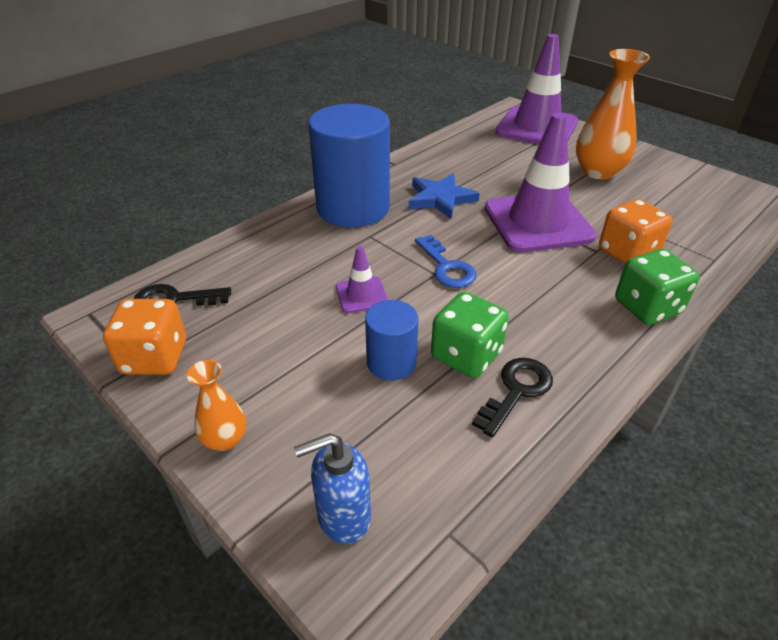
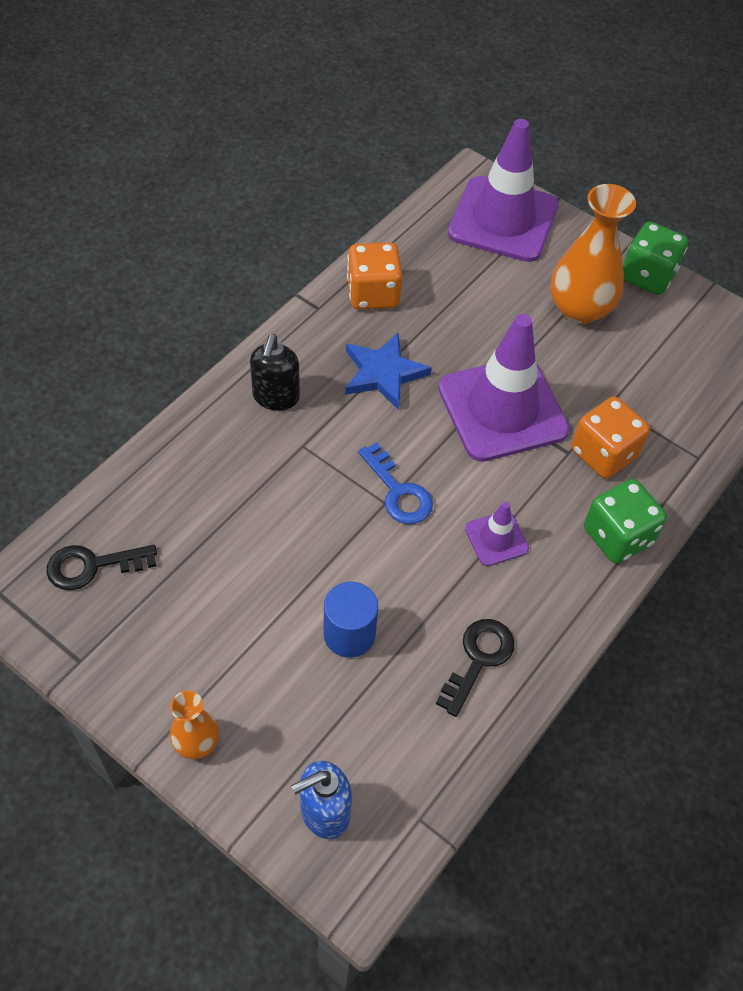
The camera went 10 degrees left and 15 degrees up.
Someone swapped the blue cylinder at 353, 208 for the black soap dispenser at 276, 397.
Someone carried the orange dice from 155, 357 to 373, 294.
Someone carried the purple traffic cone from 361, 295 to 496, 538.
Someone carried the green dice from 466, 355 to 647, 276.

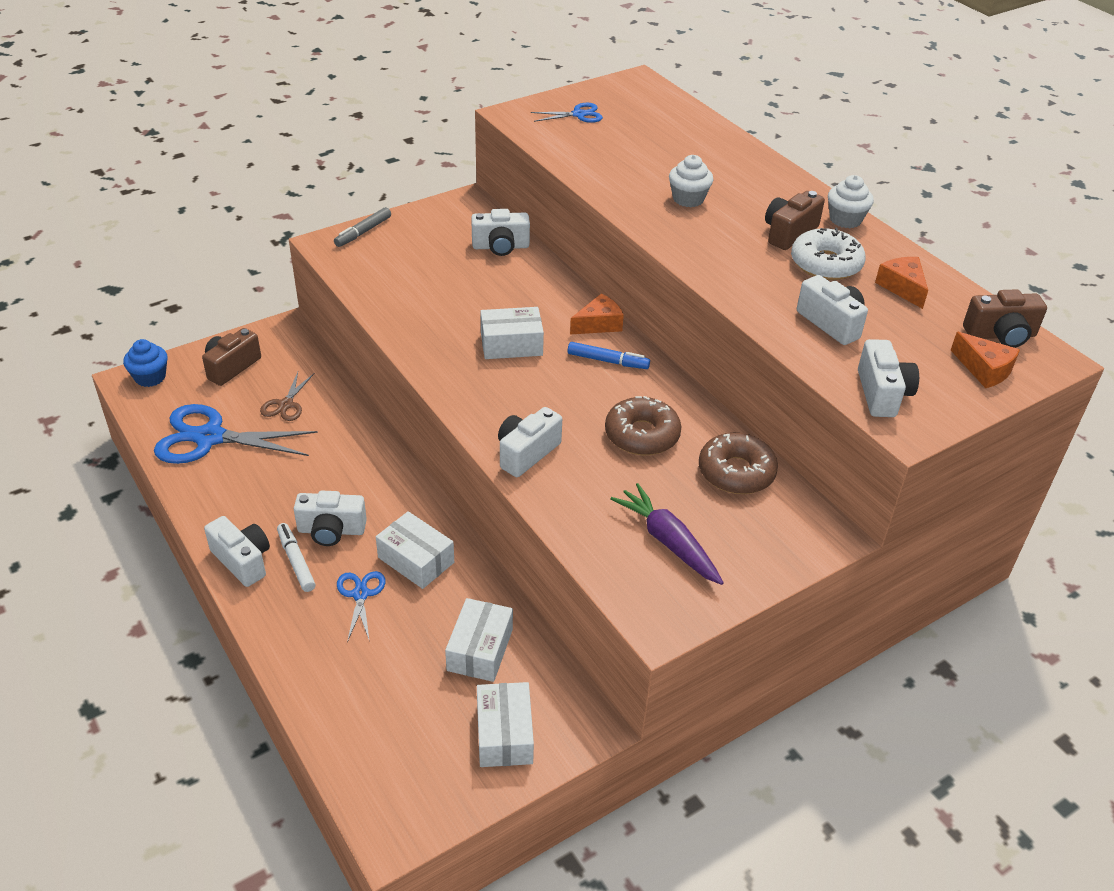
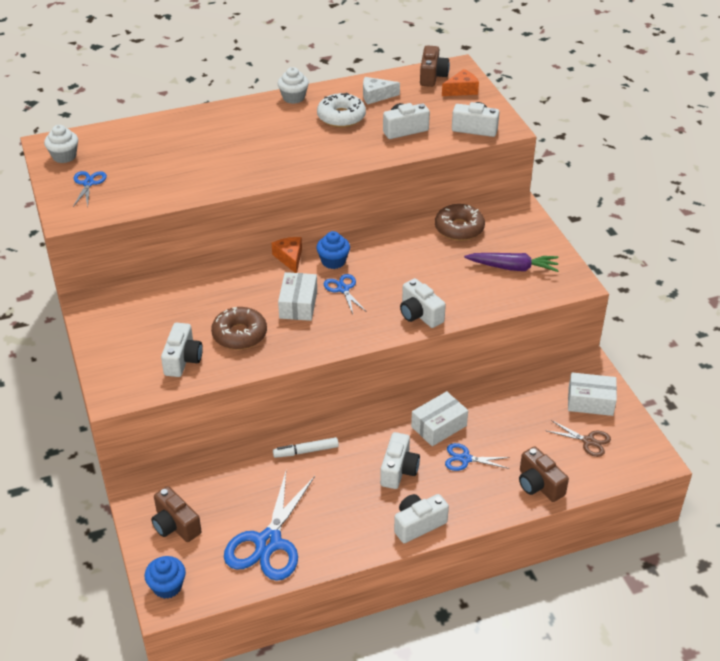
The camera went 75 degrees left and 0 degrees up.
Someone carried the white cupcake from 688, 199 to 64, 156.
Someone carried the white camera from 500, 247 to 183, 360.
Someone carried the brown donut from 642, 435 to 239, 334.
Someone carried the white marker from 296, 562 to 306, 451.
Someone swapped the blue marker at 607, 361 for the blue cupcake at 333, 261.
Someone put down the blue scissors at 343, 289.
Someone repainted the orange cheese at 902, 287, which became the white cheese at 376, 96.
Someone rotated the purple carrot at 668, 541 by 150 degrees counterclockwise.
Someone carried the brown camera from 789, 233 to 539, 485.
Someone carried the brown scissors from 285, 405 to 588, 441.
Someone took away the grey marker at 363, 232.
Someone took away the white box at 480, 650.

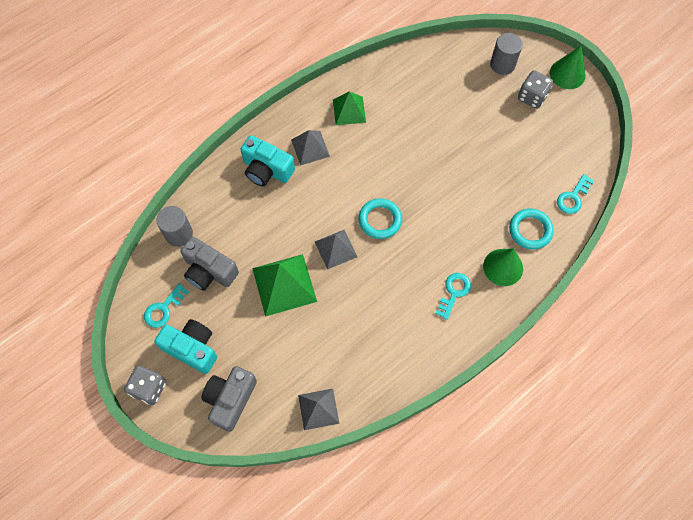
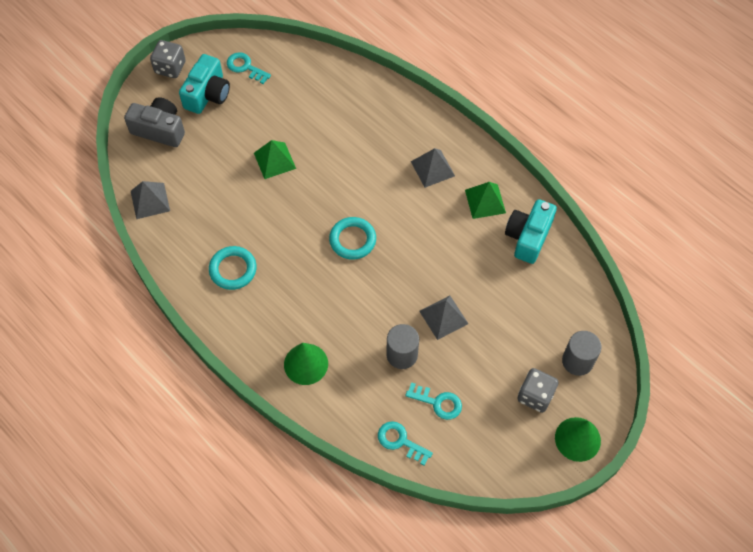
The camera went 85 degrees right and 5 degrees down.
Someone carried the turquoise ring from 530, 230 to 233, 269.
Someone scaled the green pyramid at 284, 284 by 0.63.
Someone carried the grey cylinder from 179, 234 to 402, 355.
Someone carried the turquoise key from 454, 293 to 437, 402.
Someone carried the grey pyramid from 335, 249 to 443, 317.
Someone carried the turquoise camera from 267, 170 to 528, 237.
Someone took away the grey camera at 209, 271.

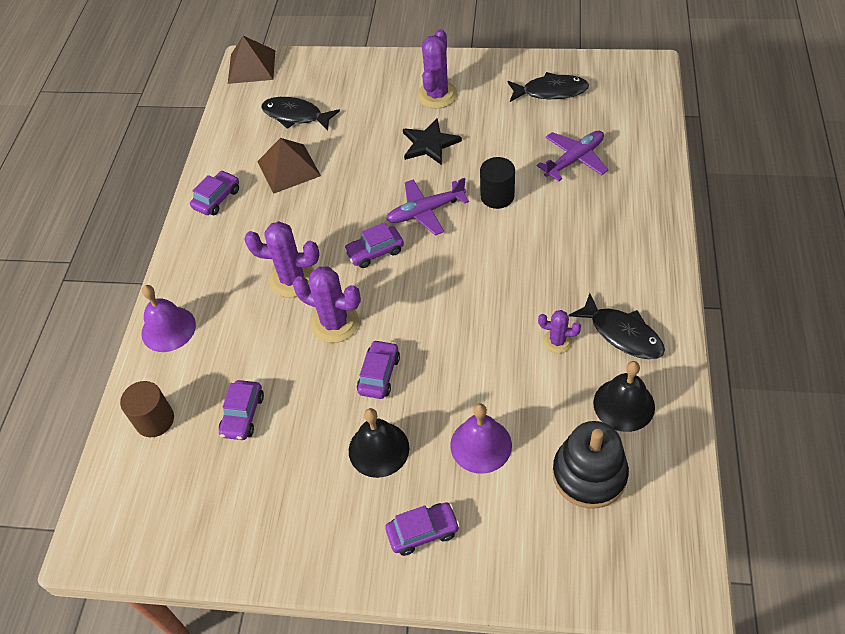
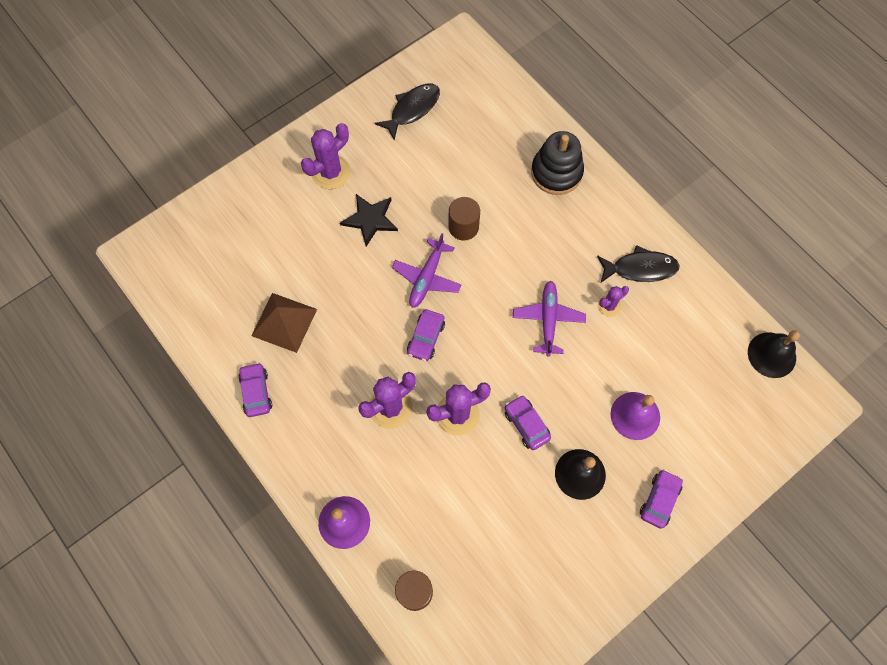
The camera went 50 degrees left and 15 degrees up.
Someone rotated the purple cactus at 437, 95 by 75 degrees clockwise.
Someone repainted the black cylinder at 497, 196, which became the brown cylinder at 463, 227.
Someone carried the purple plane from 574, 160 to 548, 320.
Someone carried the black stacking toy from 589, 474 to 556, 172.
Someone carried the black bell from 624, 404 to 771, 355.
Someone took away the purple car at 243, 415.
Someone took away the brown pyramid at 251, 66.
Someone took away the black fish at 295, 116.

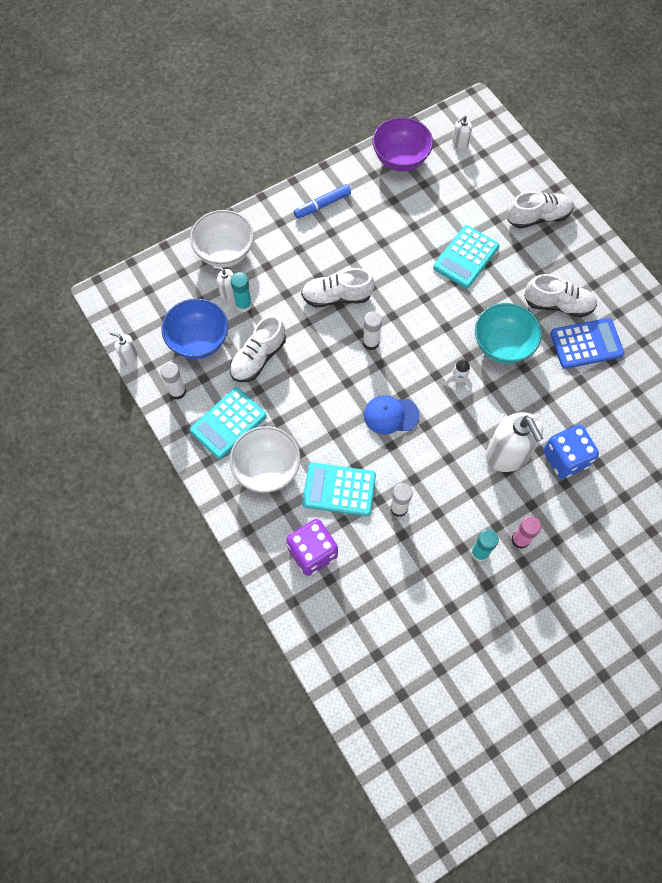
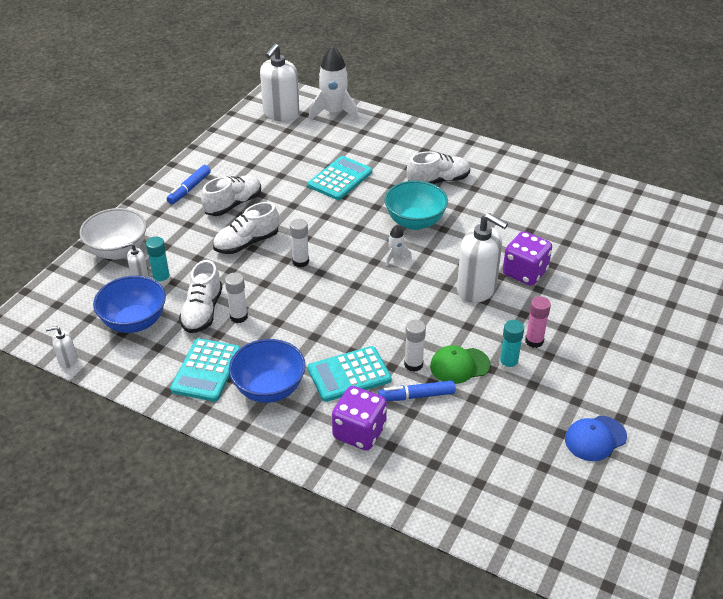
The camera went 30 degrees left and 25 degrees down.
Someone carried the white shoe from 538, 217 to 233, 204.
Someone carried the white glue stick from 177, 391 to 238, 317.
Someone repainted the white bowl at 267, 469, which became the blue bowl at 269, 389.
Someone scaled the white soap dispenser at 460, 143 by 2.17.
Someone rotated the turquoise calculator at 466, 257 by 150 degrees counterclockwise.
Someone put down the white rocket at 334, 113.
Someone put down the blue marker at 417, 396.
Someone put down the green cap at 459, 365.
Someone repainted the blue dice at 565, 458, which became the purple dice at 525, 272.
Someone carried the blue cap from 391, 415 to 595, 438.
Someone took away the purple bowl at 400, 159.
Someone took away the blue calculator at 586, 344.

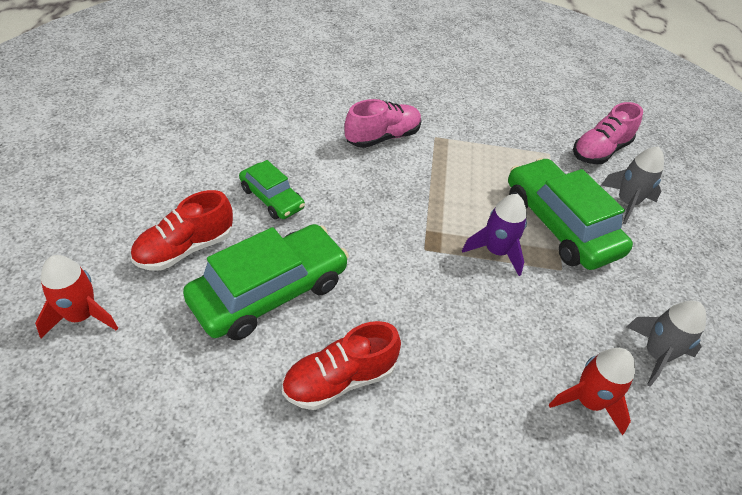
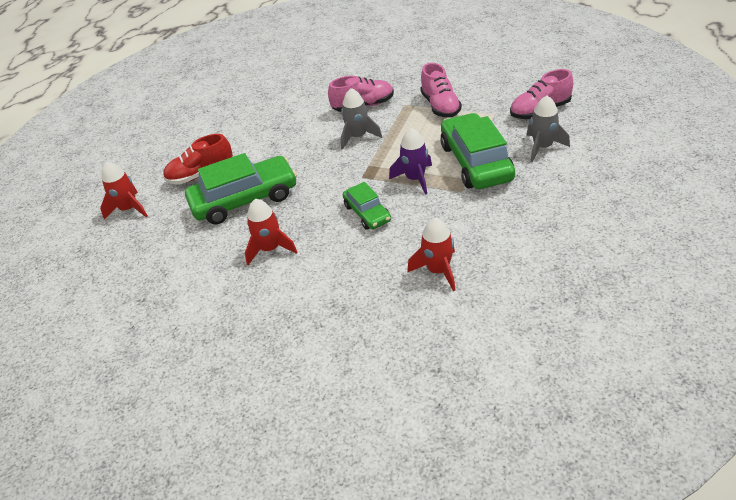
The camera went 25 degrees right and 5 degrees down.
Someone swapped the red shoe at 339, 380 for the red rocket at 270, 249.
Someone carried the grey rocket from 656, 355 to 358, 137.
Someone carried the green car from 272, 198 to 367, 213.
Someone put down the pink shoe at 440, 106.

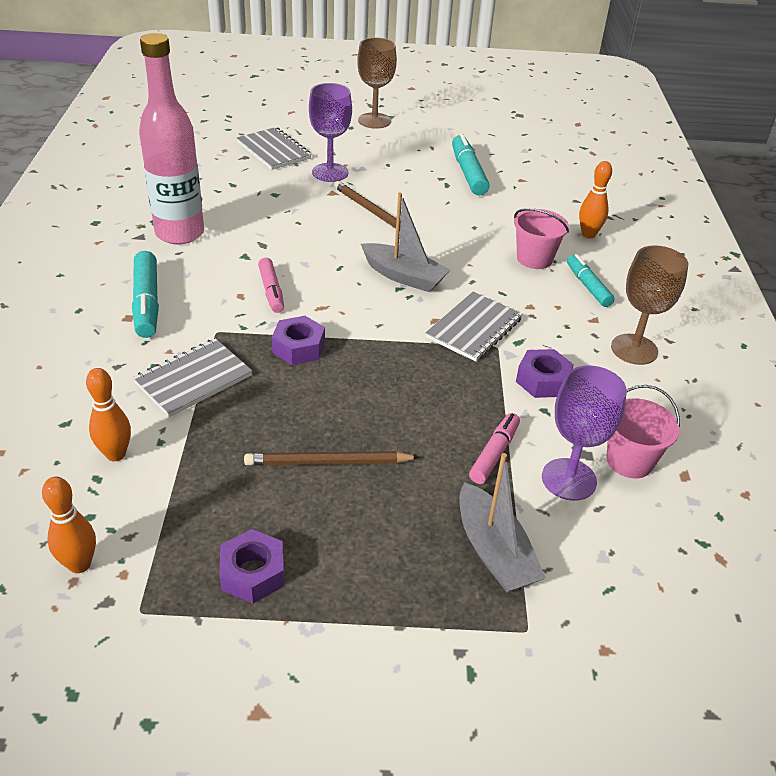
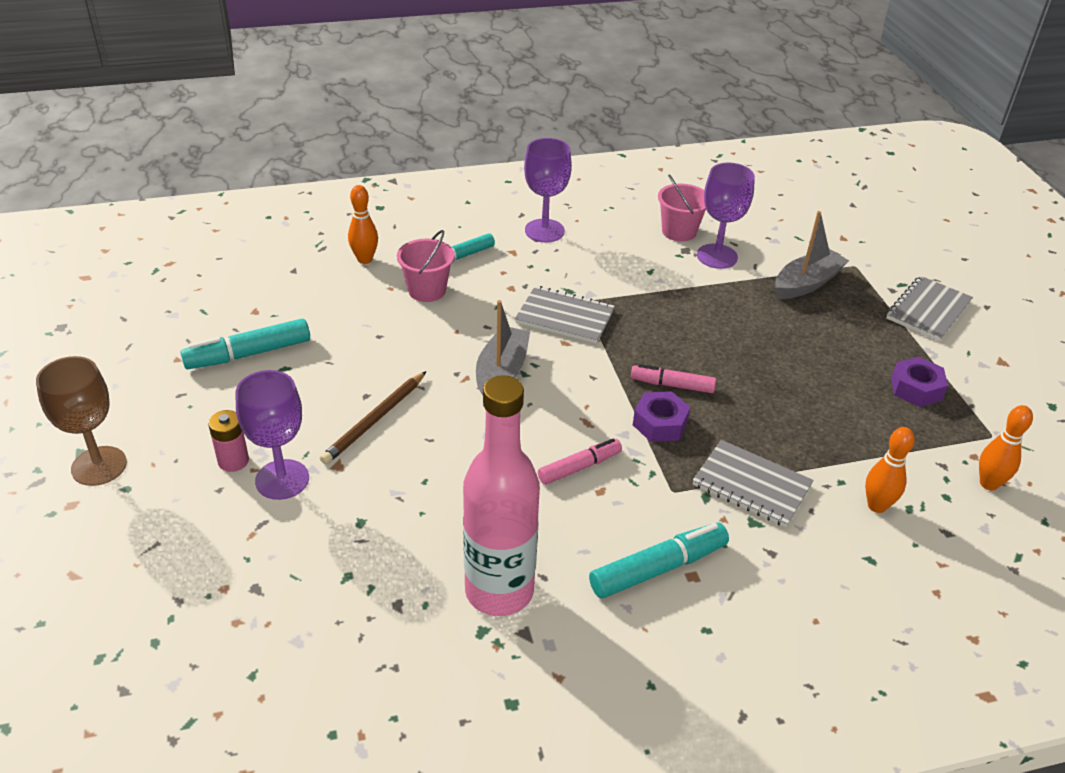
The camera went 105 degrees left and 0 degrees up.
Someone put down the pink battery at 233, 461.
Someone repainted the brown goblet at 634, 349, which became the purple goblet at 544, 231.
Someone carried the pink marker from 494, 454 to 672, 385.
Someone carried the grey notebook from 273, 150 to 928, 310.
Someone took away the brown pencil at 328, 463.
Someone took away the purple nut at 542, 380.

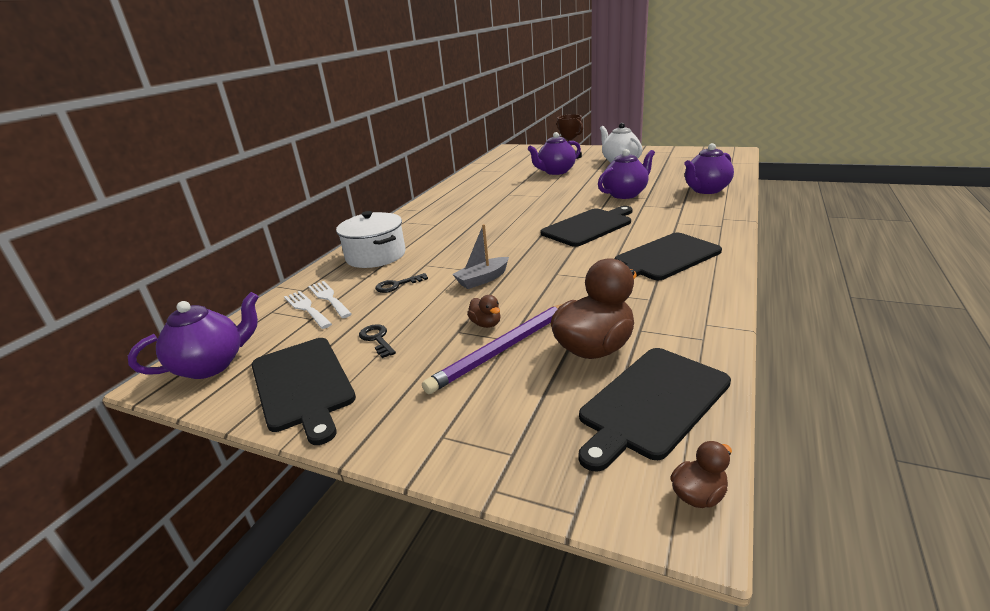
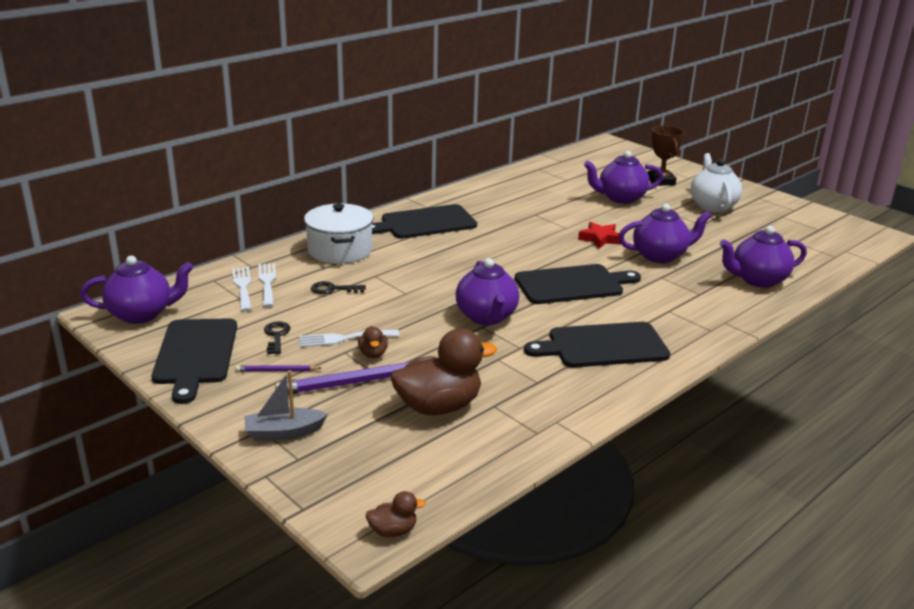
The camera went 20 degrees right and 0 degrees up.
Someone put down the purple pencil at 277, 371.
Someone carried the grey boat from 482, 279 to 284, 432.
Someone put down the white fork at 344, 338.
Someone carried the black cutting board from 651, 403 to 424, 223.
Someone put down the purple teapot at 486, 317.
Someone put down the red star at 600, 239.

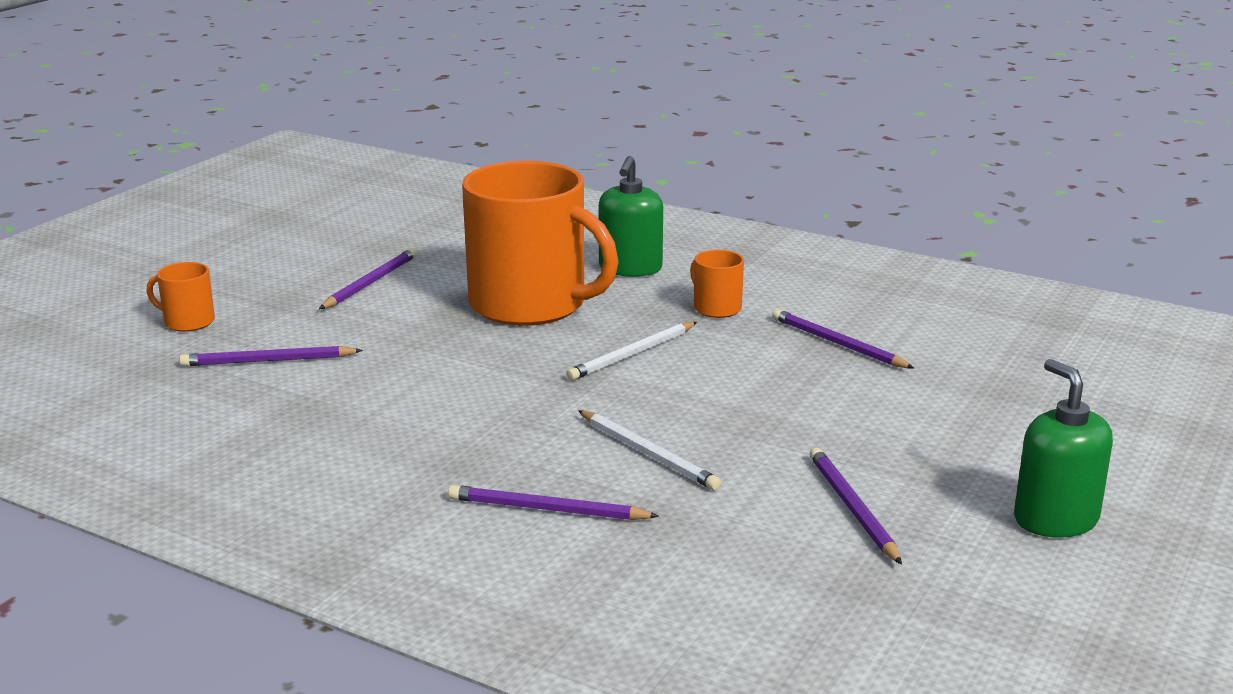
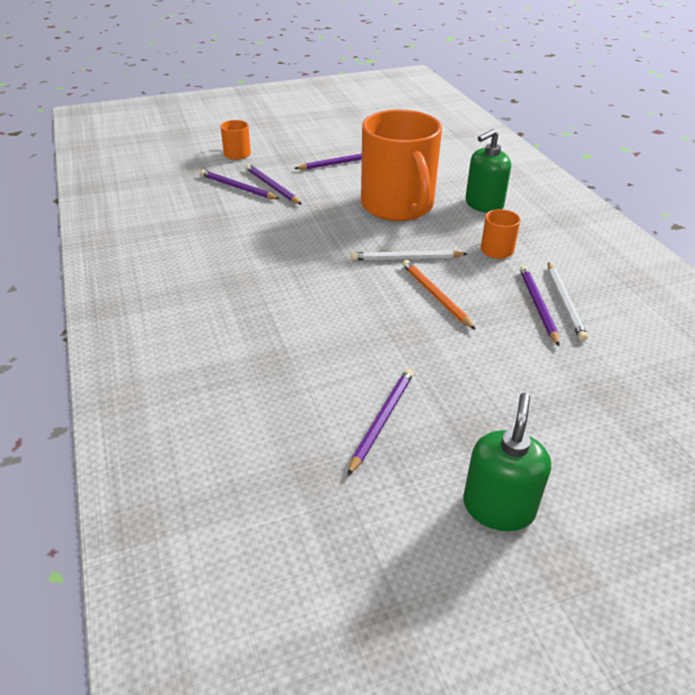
The camera went 40 degrees right and 15 degrees up.
Someone carried the purple pencil from 547, 509 to 272, 186.
Someone put down the orange pencil at 435, 296.
Someone carried the white pencil from 648, 453 to 564, 302.

